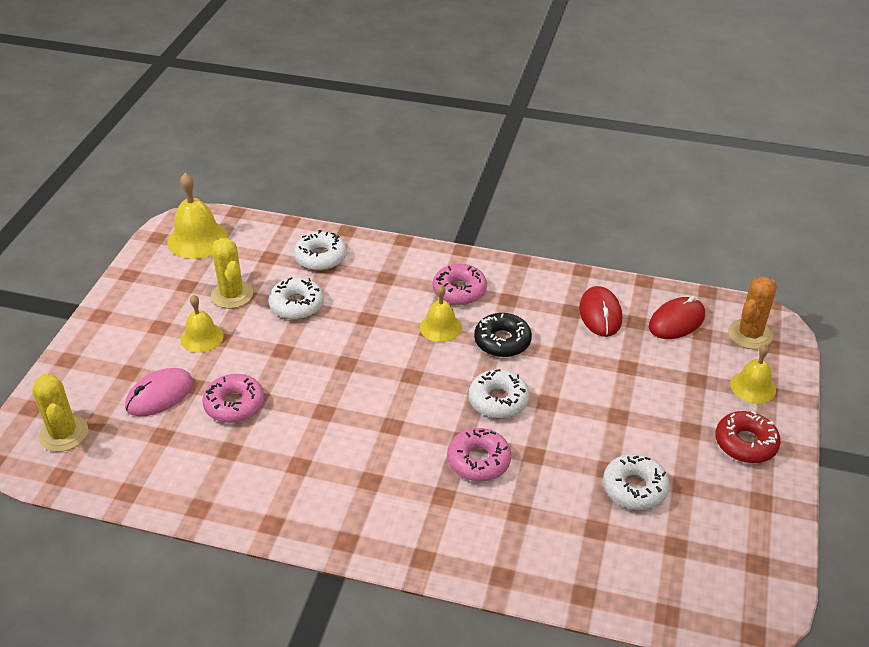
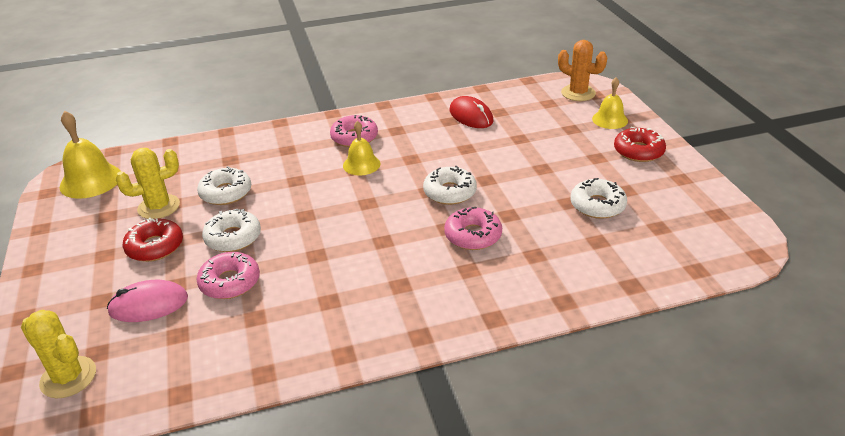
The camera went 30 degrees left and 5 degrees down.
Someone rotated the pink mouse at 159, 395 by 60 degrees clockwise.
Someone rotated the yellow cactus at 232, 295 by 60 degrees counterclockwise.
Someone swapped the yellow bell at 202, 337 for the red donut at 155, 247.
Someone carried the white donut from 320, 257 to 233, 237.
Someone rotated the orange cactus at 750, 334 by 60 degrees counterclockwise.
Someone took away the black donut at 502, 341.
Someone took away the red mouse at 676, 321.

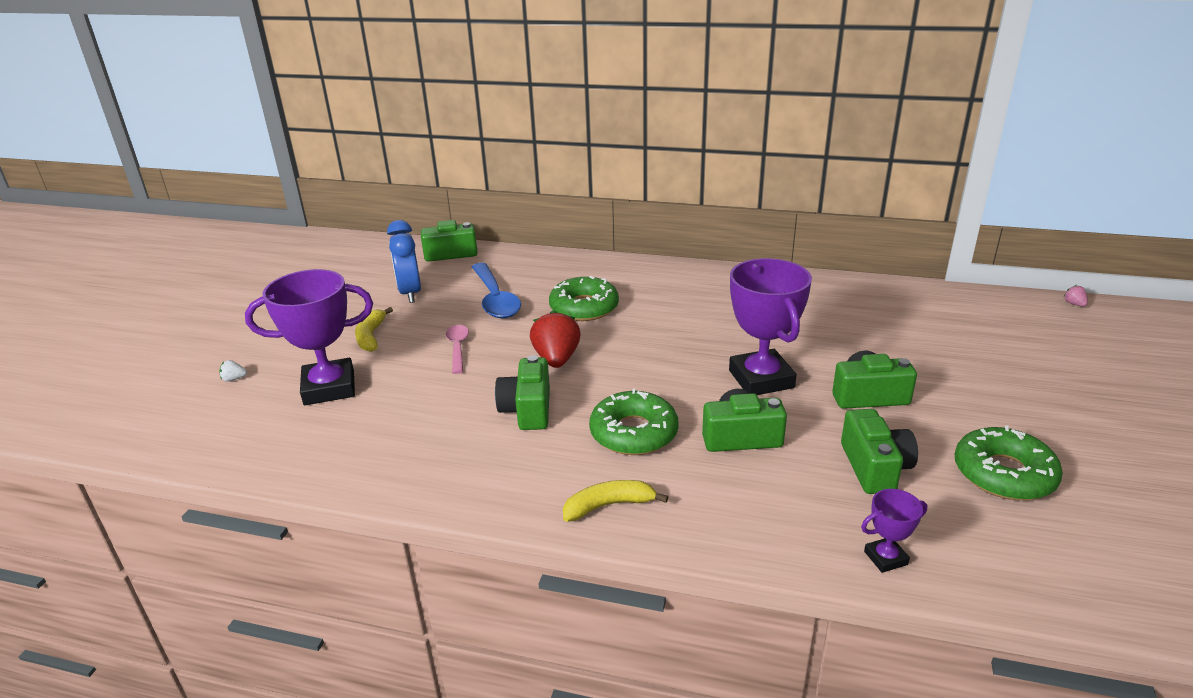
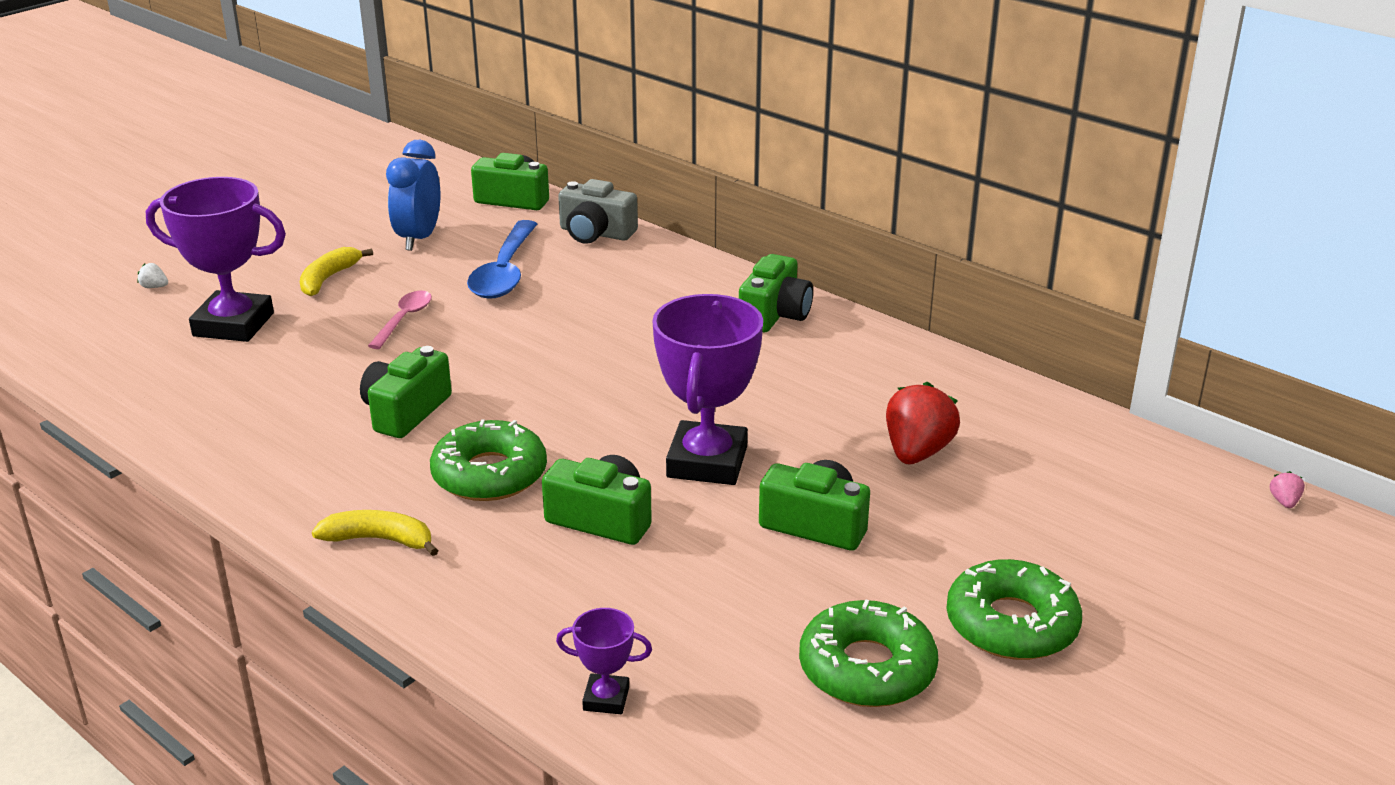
The camera went 25 degrees right and 0 degrees up.
Someone put down the grey camera at 595, 233.
Someone carried the green camera from 874, 467 to 775, 314.
Someone carried the red strawberry from 556, 359 to 917, 452.
Someone carried the green donut from 584, 307 to 1011, 624.

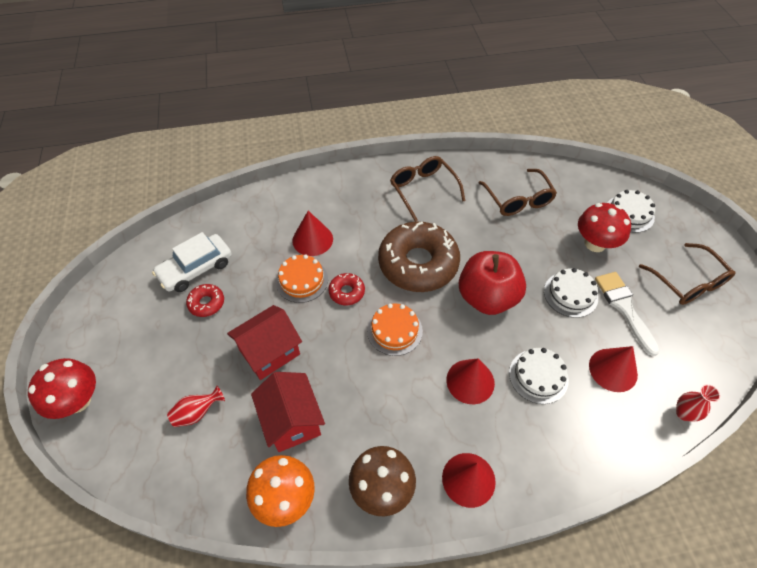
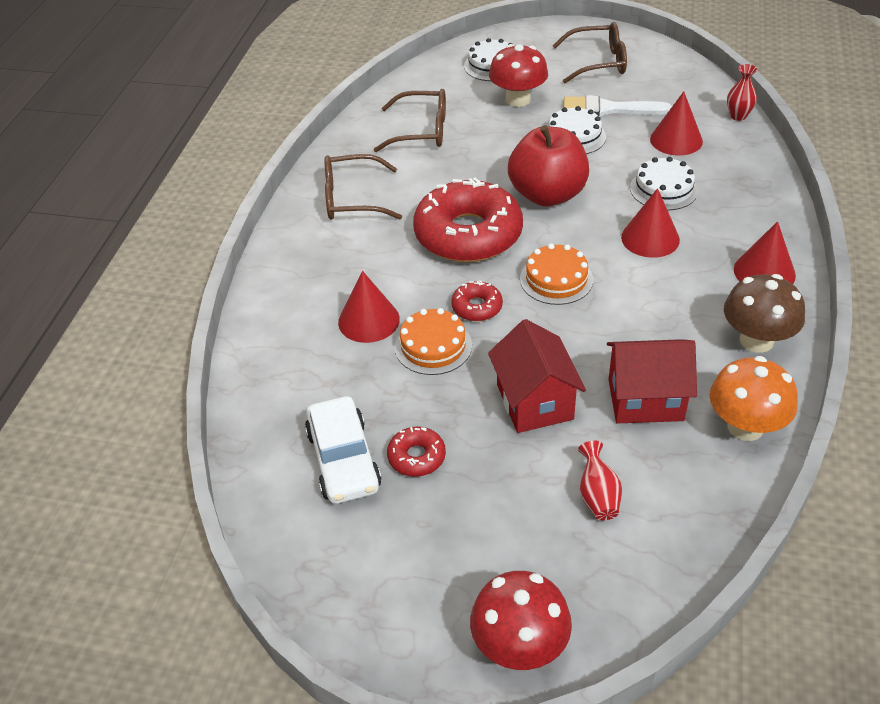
The camera went 65 degrees left and 10 degrees down.
Someone repainted the brown donut at 418, 263, which became the red donut at 468, 234.

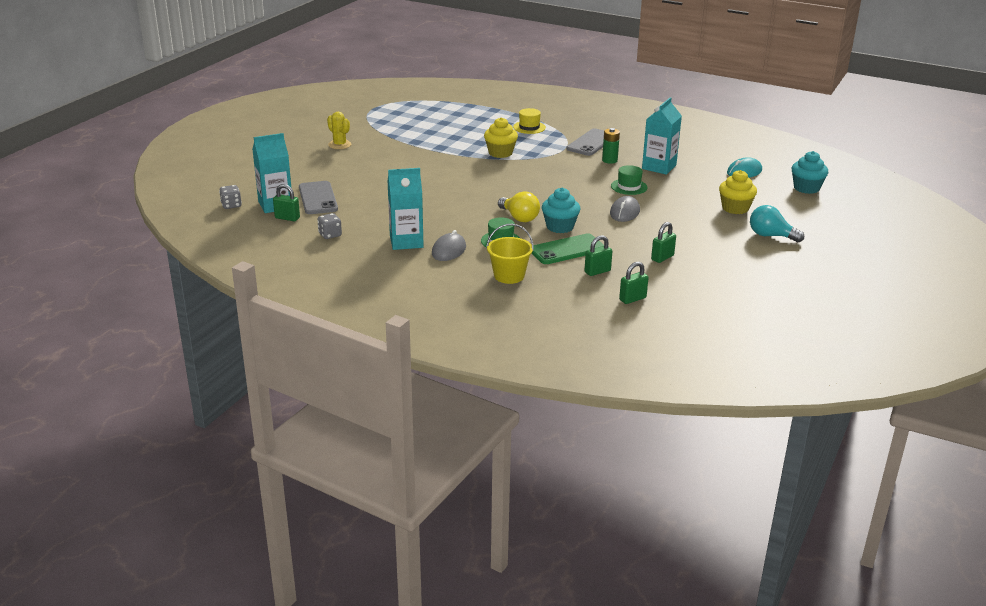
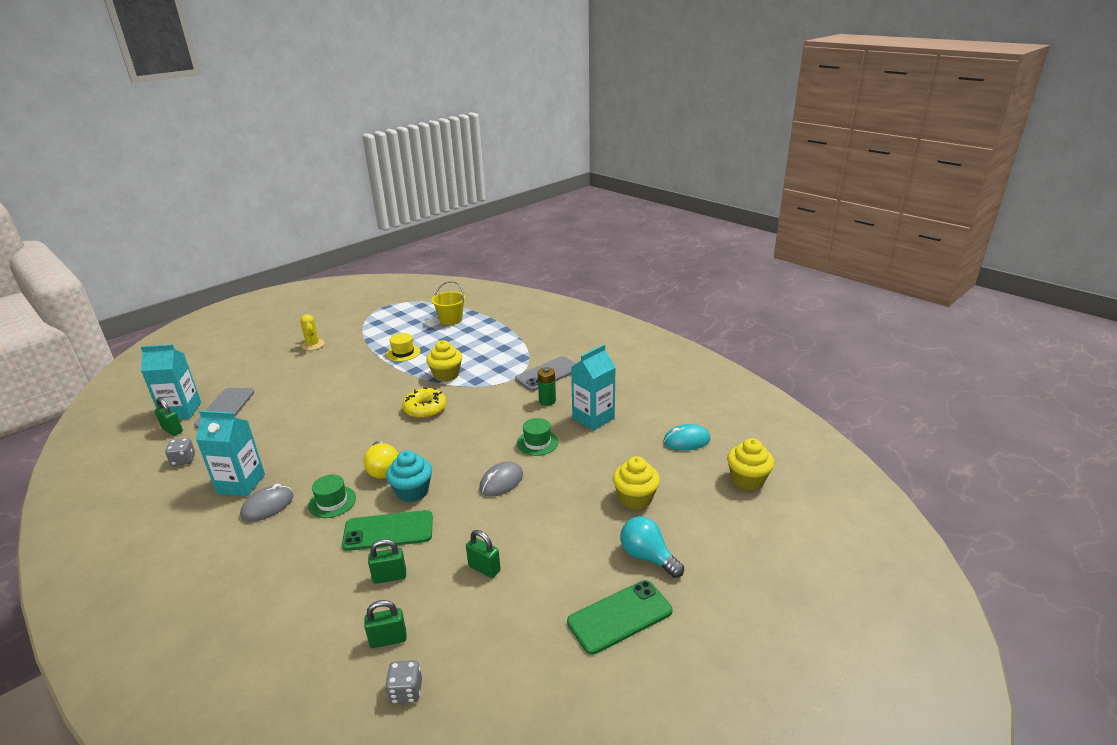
The camera went 20 degrees right and 0 degrees up.
Someone carried the grey dice from 231, 205 to 406, 691.
Someone carried the yellow hat from 529, 127 to 403, 353.
Someone put down the yellow donut at 425, 409.
Someone carried the yellow bucket from 509, 276 to 451, 320.
Someone rotated the green padlock at 662, 258 by 60 degrees clockwise.
Someone put down the green phone at 620, 617.
Someone repainted the turquoise cupcake at 806, 188, which became the yellow cupcake at 747, 480.

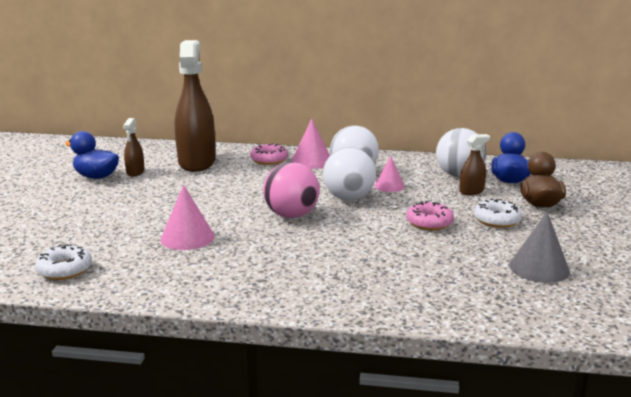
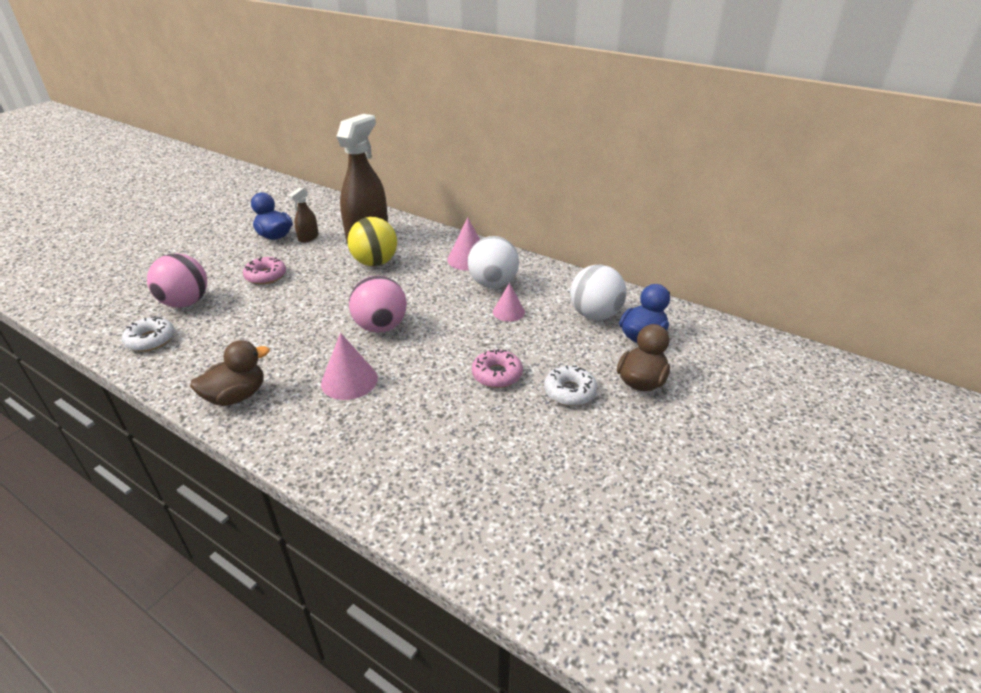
The camera went 25 degrees right and 15 degrees up.
Someone put down the pink ball at 185, 303.
Someone put down the brown duck at 236, 396.
Someone carried the pink donut from 269, 160 to 266, 276.
Someone carried the pink cone from 187, 237 to 349, 380.
Someone put down the yellow ball at 375, 263.
Someone took away the white ball at 348, 198.
Someone took away the brown spray bottle at 471, 191.
Someone took away the grey cone at 539, 268.

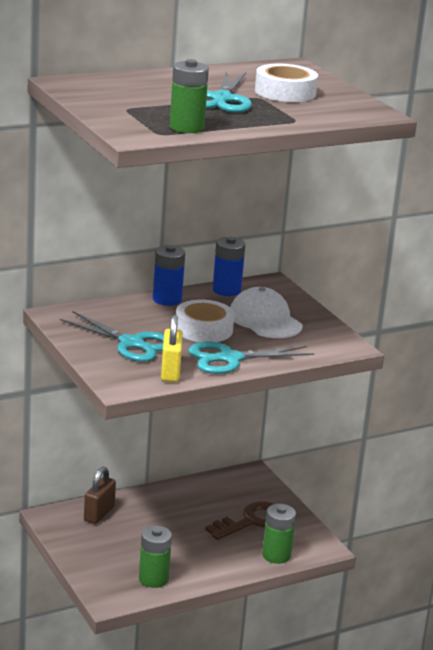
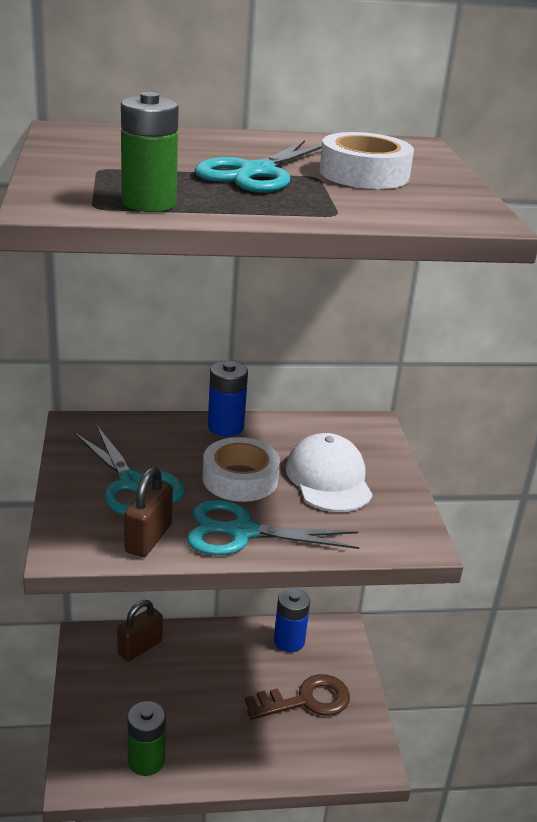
The camera went 20 degrees right and 5 degrees up.
Someone repainted the yellow padlock at 170, 372, which became the brown padlock at 148, 538.
Someone carried the blue battery from 226, 290 to 289, 641.
Someone took away the green battery at 276, 555.

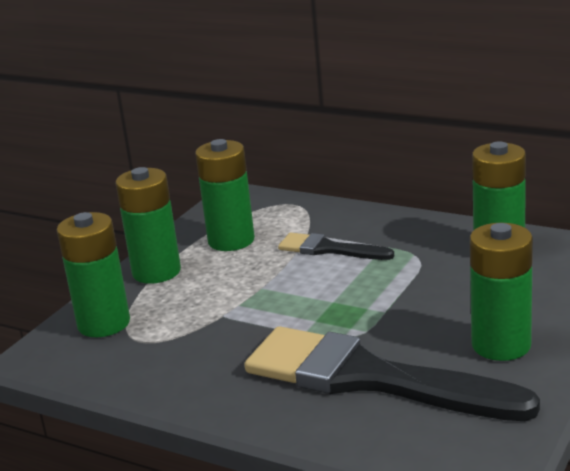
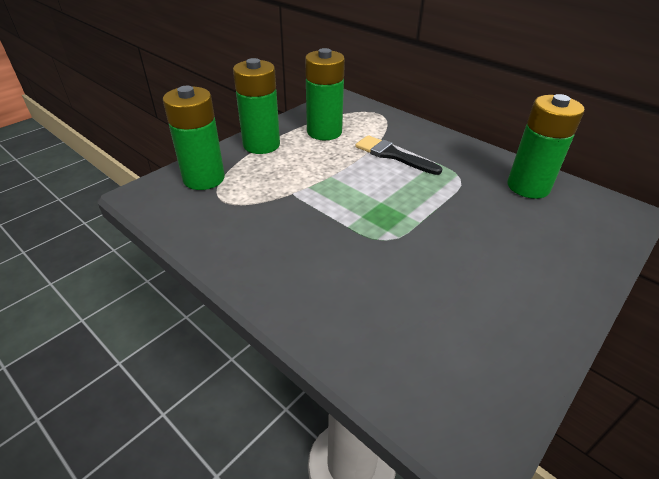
The camera went 10 degrees right and 15 degrees up.
Someone took away the black brush at 369, 378.
Someone took away the green battery at 501, 345.

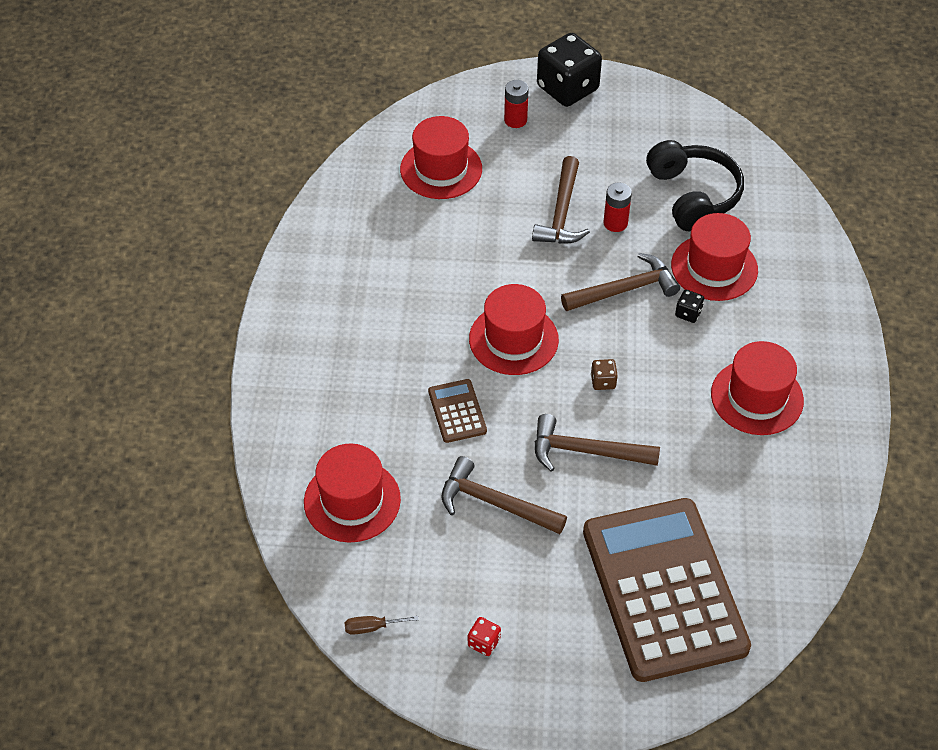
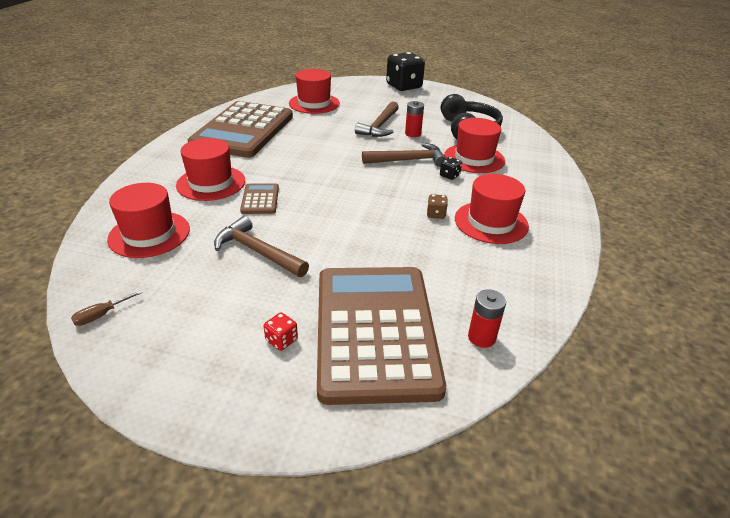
The camera went 10 degrees right and 15 degrees down.
Someone rotated the brown screwdriver at 372, 627 by 45 degrees counterclockwise.
Someone carried the red hat from 513, 339 to 211, 183.
Someone put down the brown calculator at 243, 130.
Someone carried the red dice from 484, 642 to 281, 340.
Someone carried the brown dice from 603, 381 to 436, 214.
Someone carried the red battery from 515, 120 to 481, 337.
Someone took away the brown hammer at 586, 451.

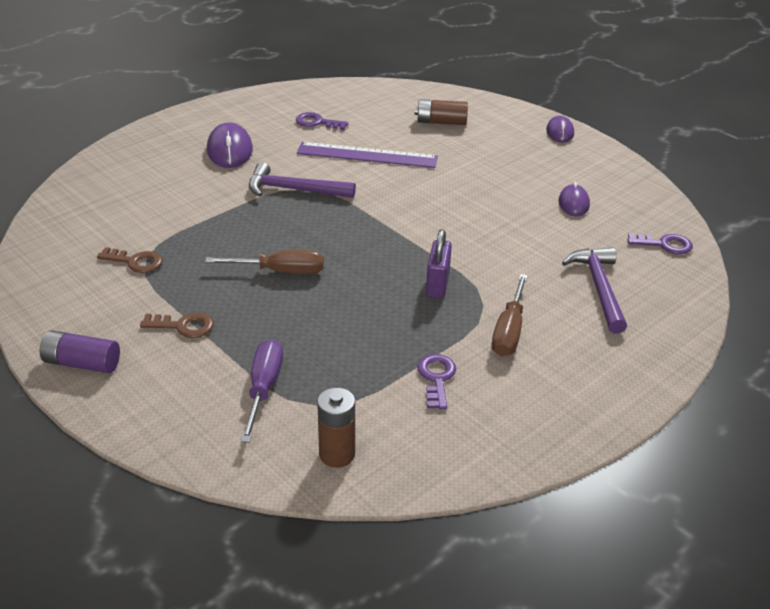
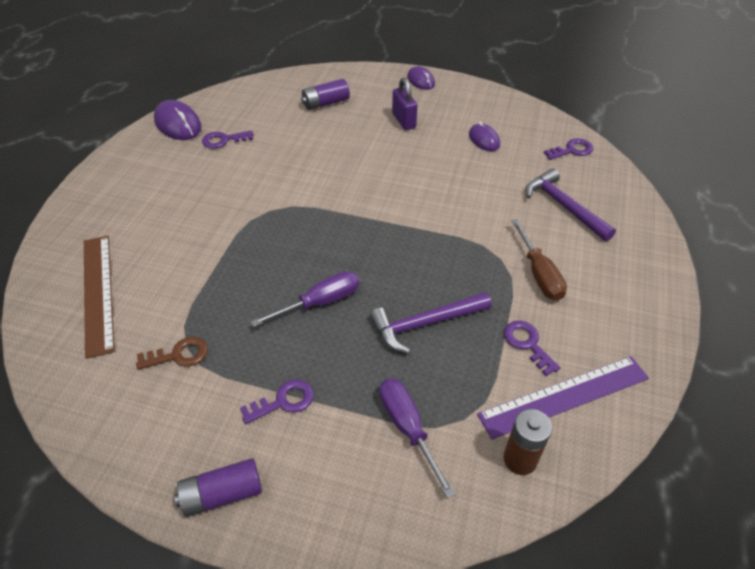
The camera went 30 degrees left and 10 degrees up.
Someone put down the brown ruler at 97, 292.
Someone carried the purple mouse from 230, 150 to 178, 124.
Someone repainted the brown key at 183, 326, which became the purple key at 284, 401.
Someone repainted the brown screwdriver at 281, 271, which became the purple screwdriver at 321, 302.
Someone repainted the brown battery at 441, 122, which became the purple battery at 325, 103.
Someone carried the purple hammer from 294, 190 to 425, 324.
Someone carried the purple padlock from 437, 285 to 404, 121.
Someone carried the purple ruler from 367, 155 to 564, 396.

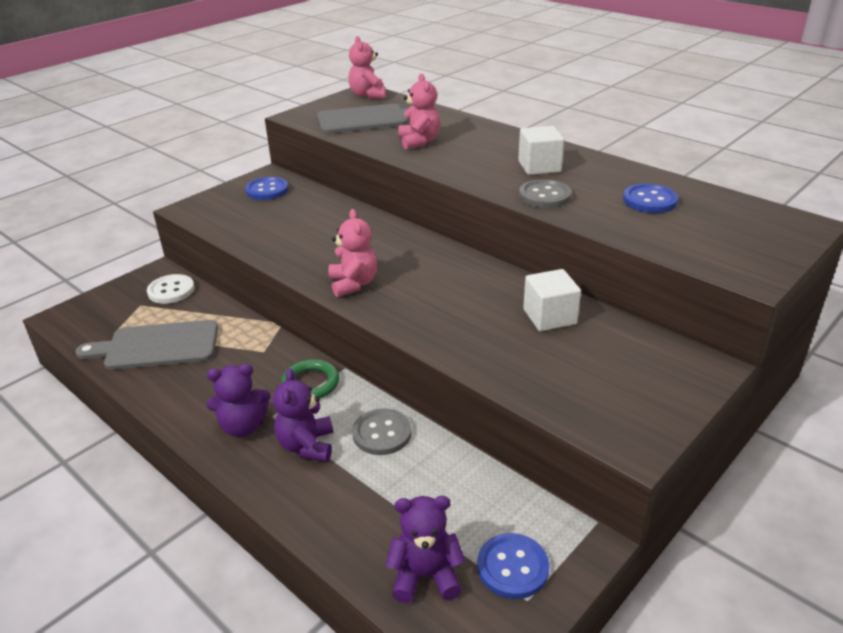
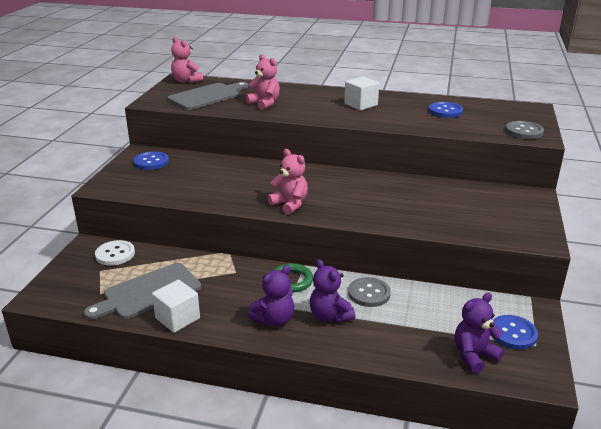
The camera went 30 degrees left and 5 degrees down.
Someone carried the white cube from 549, 317 to 177, 318.
Someone carried the grey button from 544, 196 to 524, 131.

